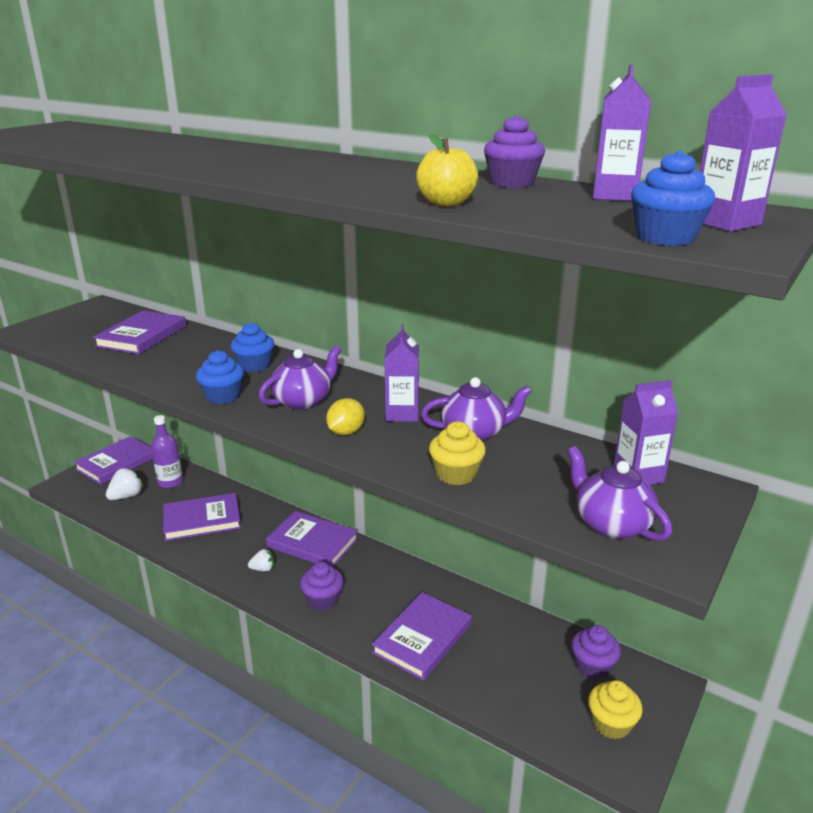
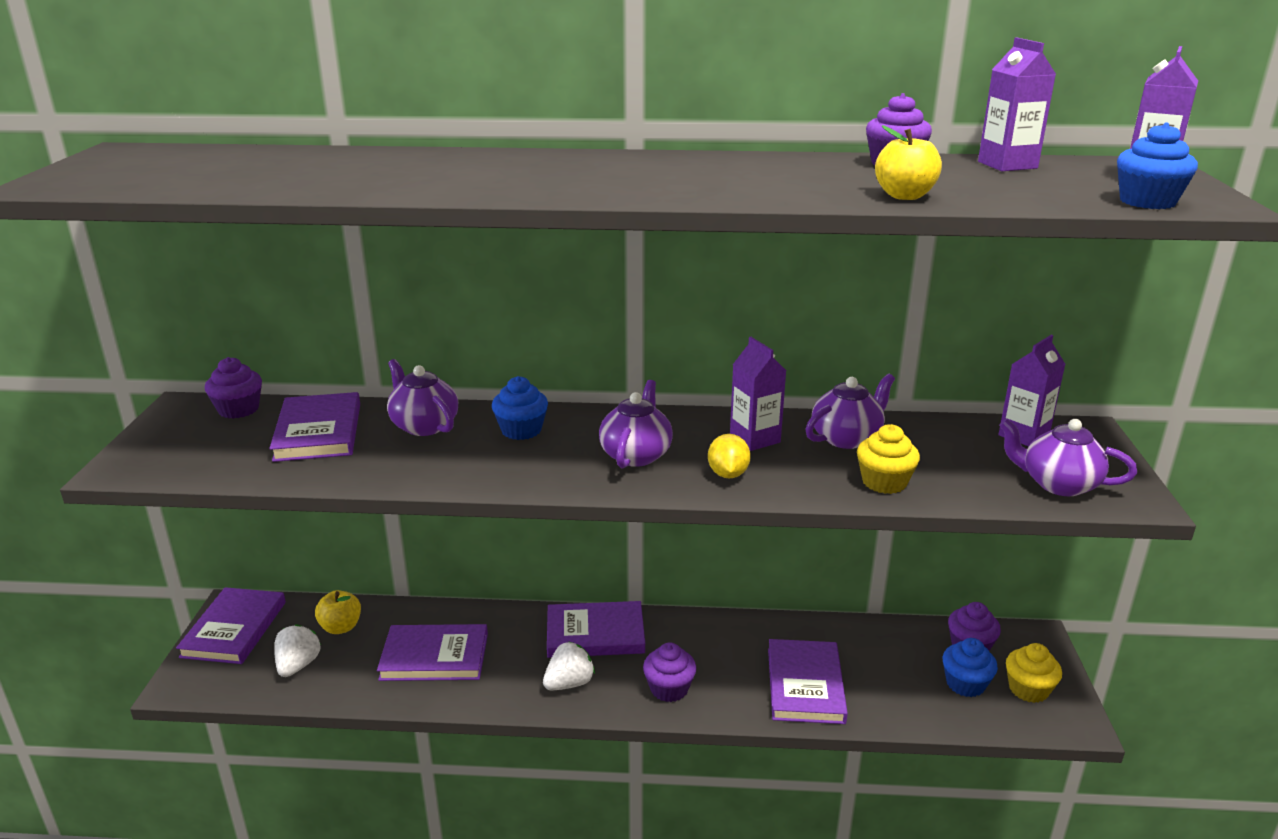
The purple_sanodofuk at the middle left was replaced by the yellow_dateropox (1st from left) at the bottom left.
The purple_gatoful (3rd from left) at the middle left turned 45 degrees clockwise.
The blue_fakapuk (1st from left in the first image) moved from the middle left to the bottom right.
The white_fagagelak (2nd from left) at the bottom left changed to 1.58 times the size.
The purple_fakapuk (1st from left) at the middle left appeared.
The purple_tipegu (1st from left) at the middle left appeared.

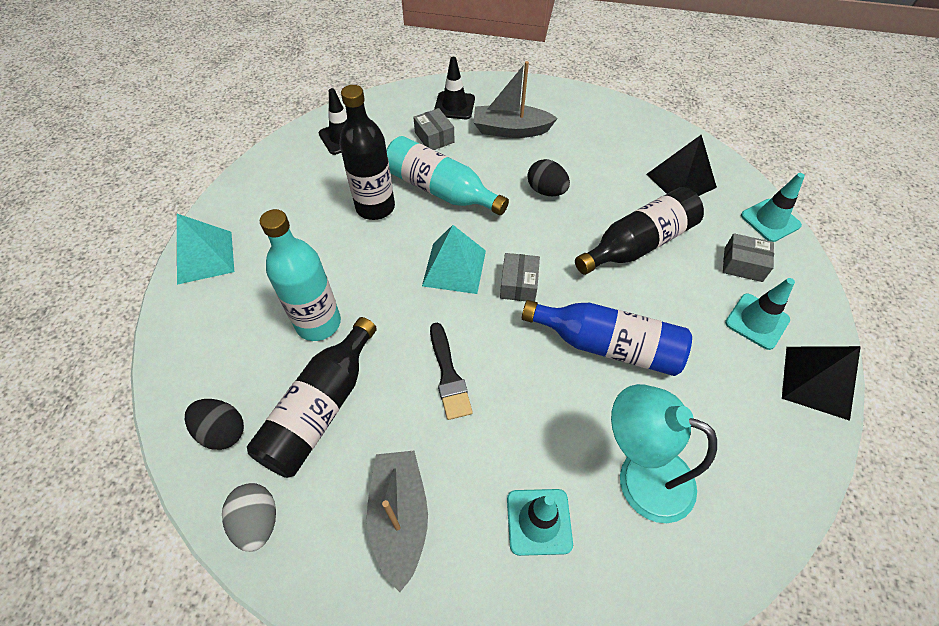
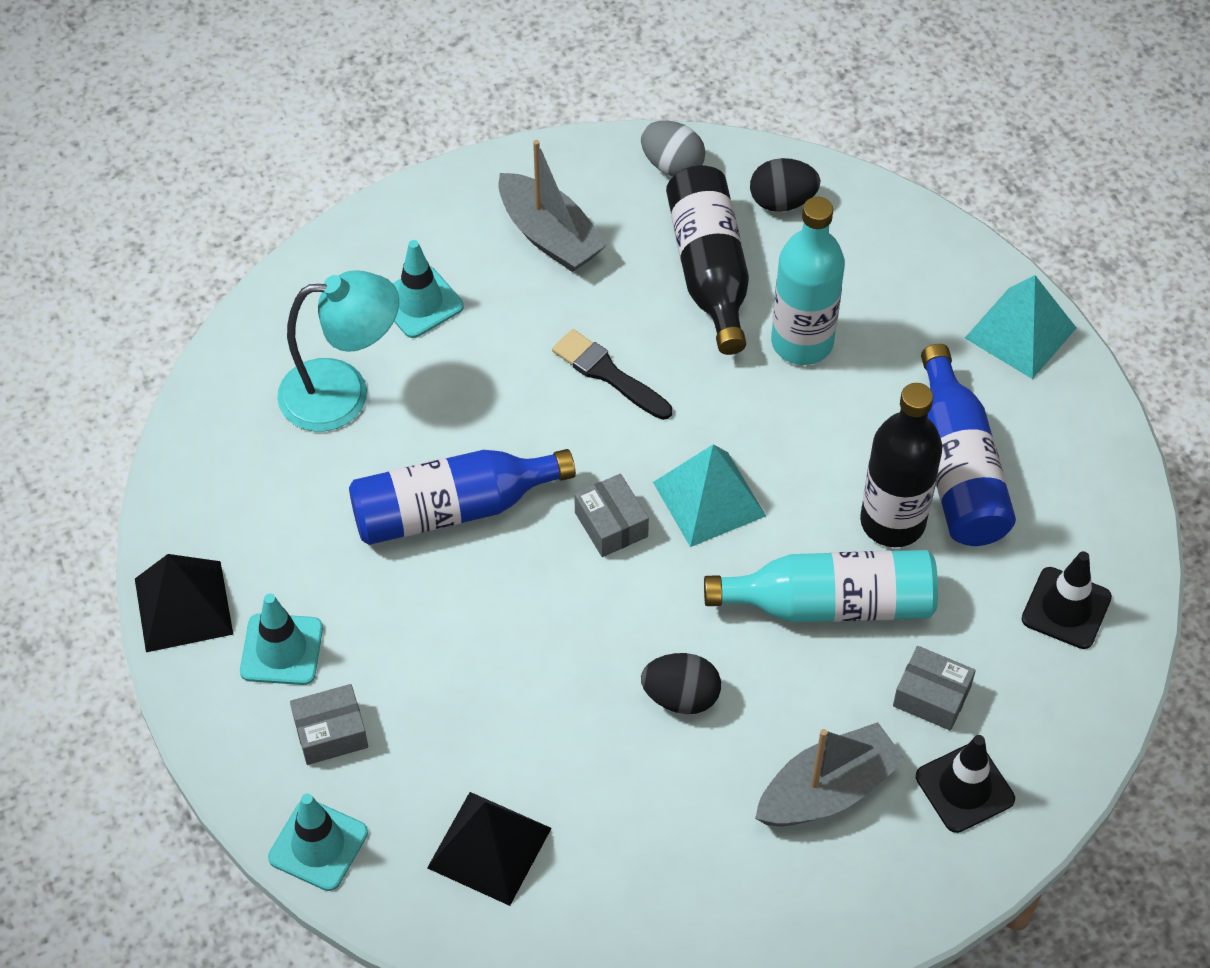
The black_sanodofuk (3rd from left) at the middle right disappeared.
The blue_sanodofuk (2nd from left) at the middle right appeared.

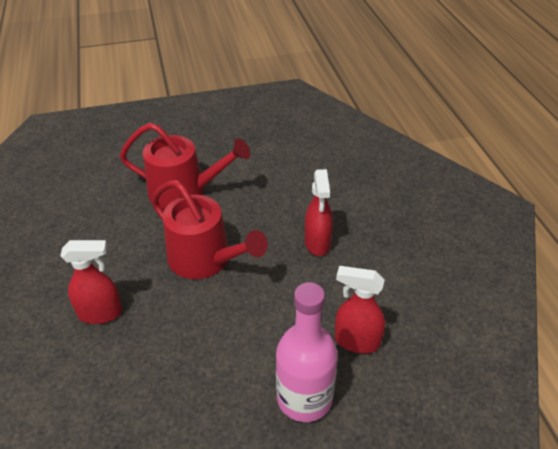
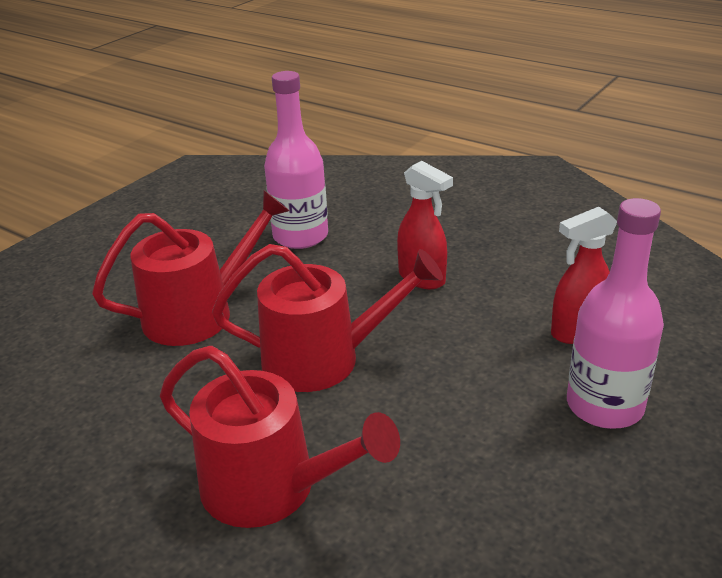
The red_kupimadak (1st from left) at the middle left was replaced by the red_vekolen (2nd from left) at the bottom centre.
The pink_sanodofuk (1st from left) at the top centre appeared.

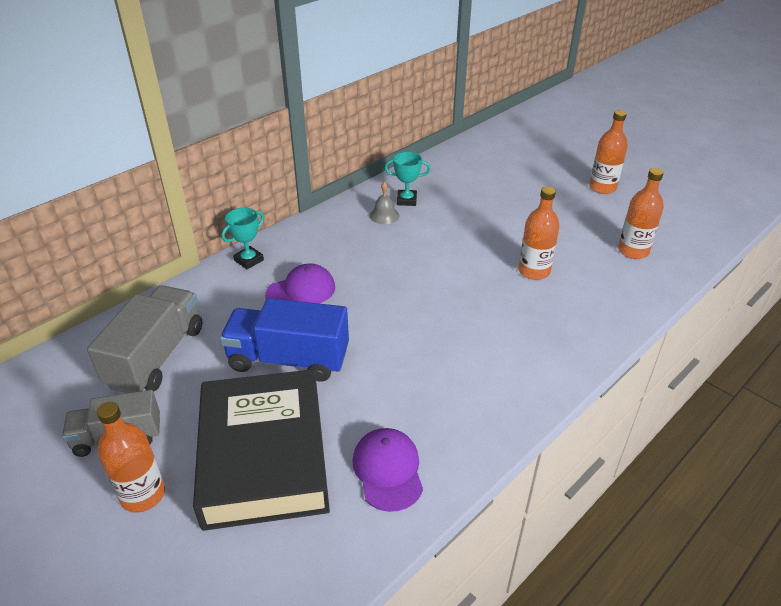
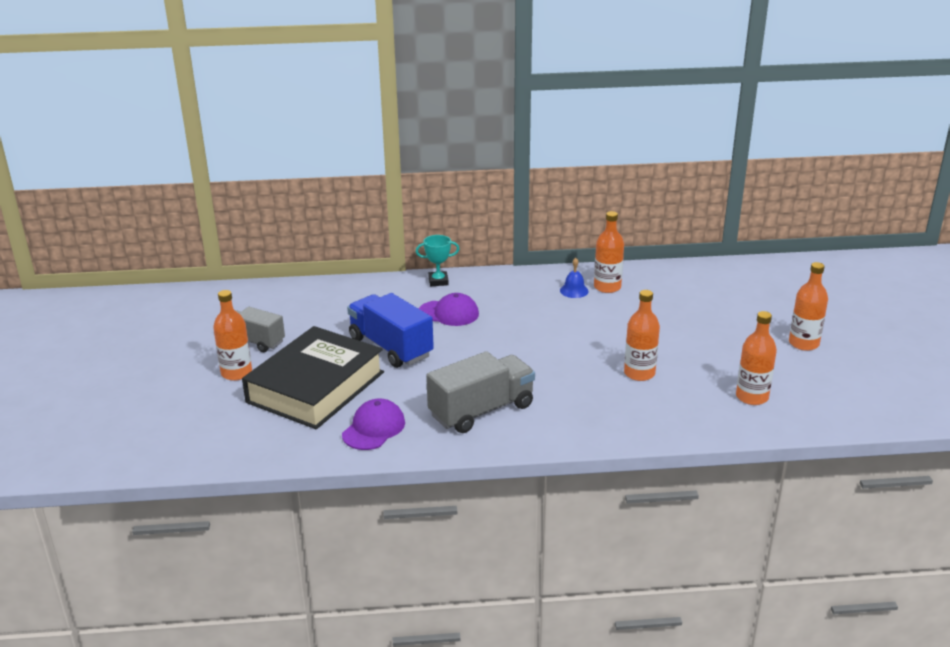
The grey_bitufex (2nd from left) moved from the middle left to the centre.
The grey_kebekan at the centre became the blue_kebekan at the centre.
The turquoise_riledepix (2nd from left) at the top centre was replaced by the orange_sanodofuk (2nd from left) at the centre.

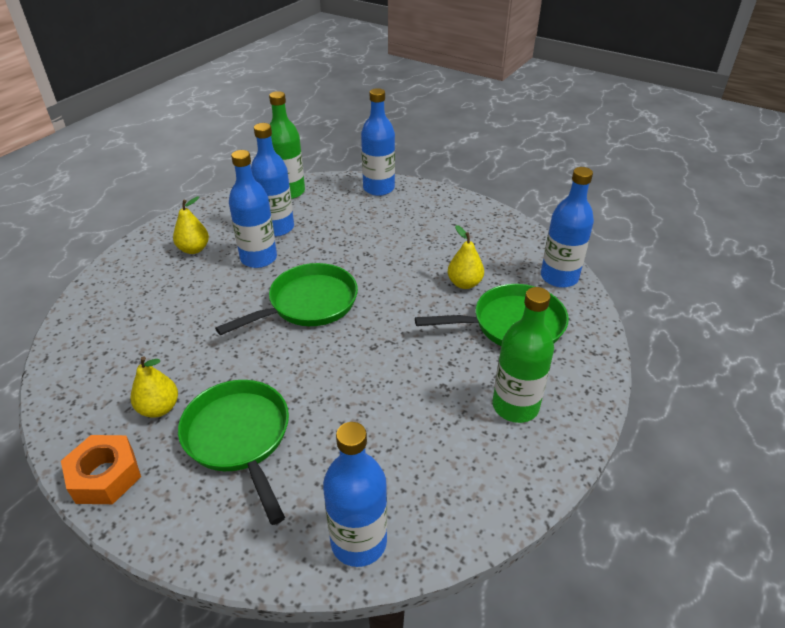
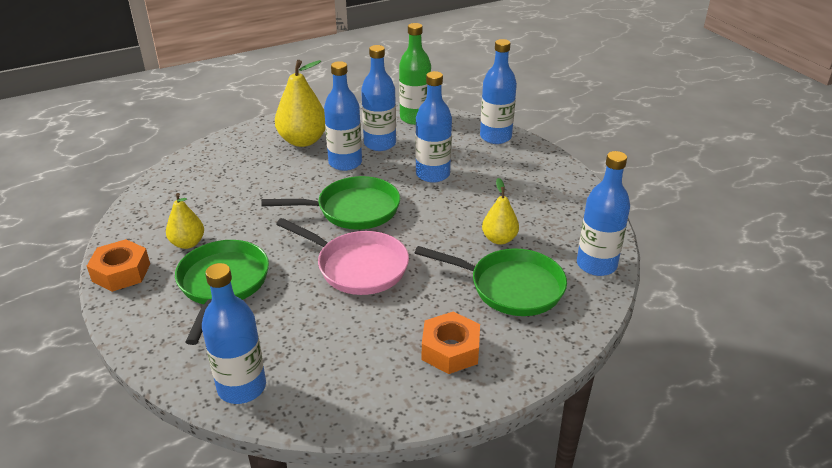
The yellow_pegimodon (2nd from left) at the middle left changed to 1.70 times the size.
The green_sanodofuk (2nd from left) at the centre was replaced by the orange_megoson (2nd from left) at the bottom centre.
The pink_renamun at the centre appeared.
The blue_sanodofuk (4th from left) at the top centre appeared.

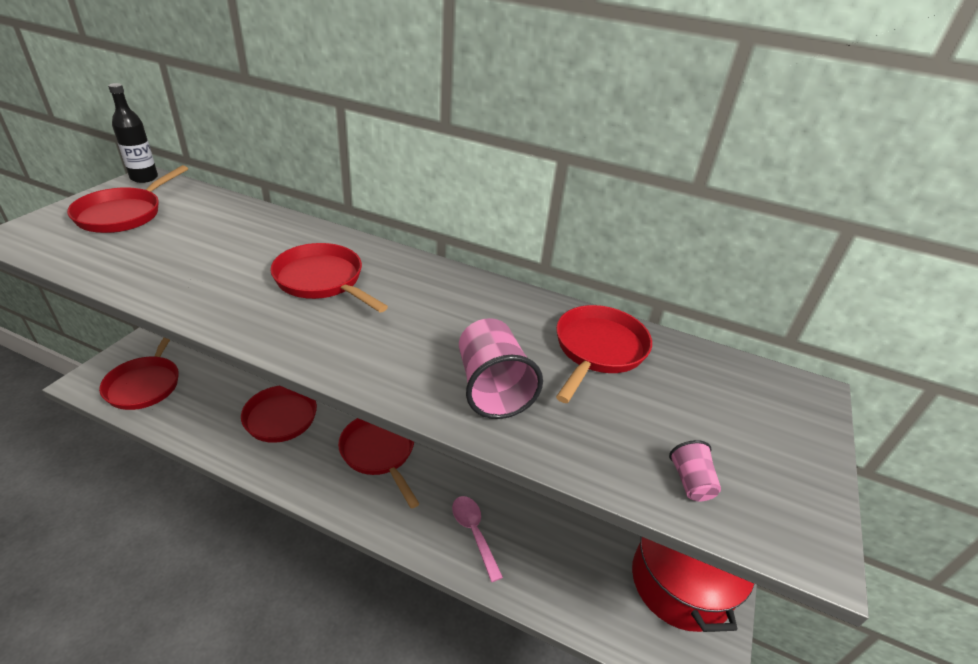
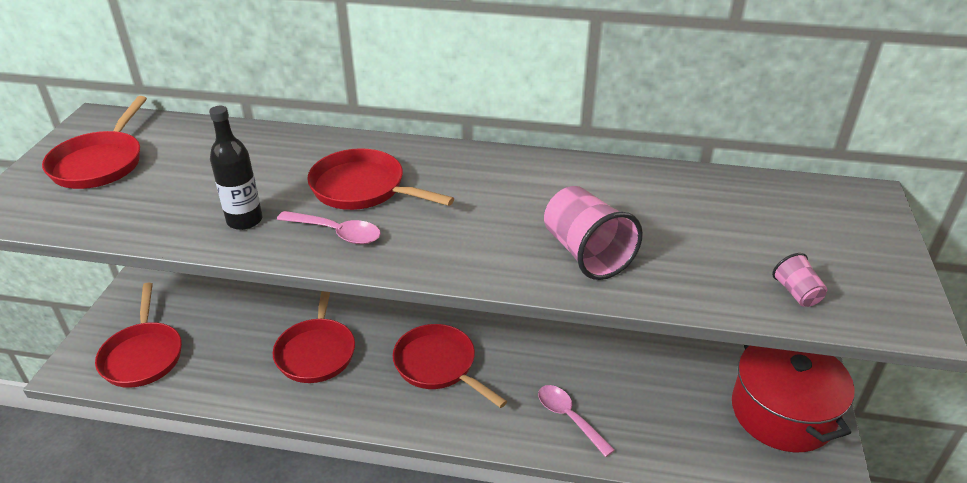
The black_sanodofuk moved from the top left to the middle left.
The red_renamun (6th from left) at the centre disappeared.
The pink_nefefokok (1st from left) at the centre appeared.

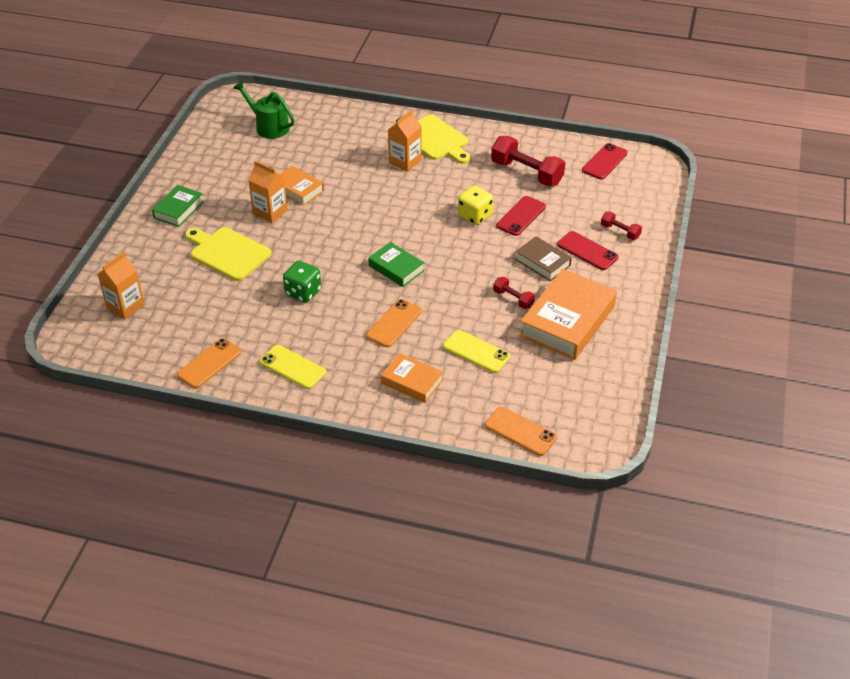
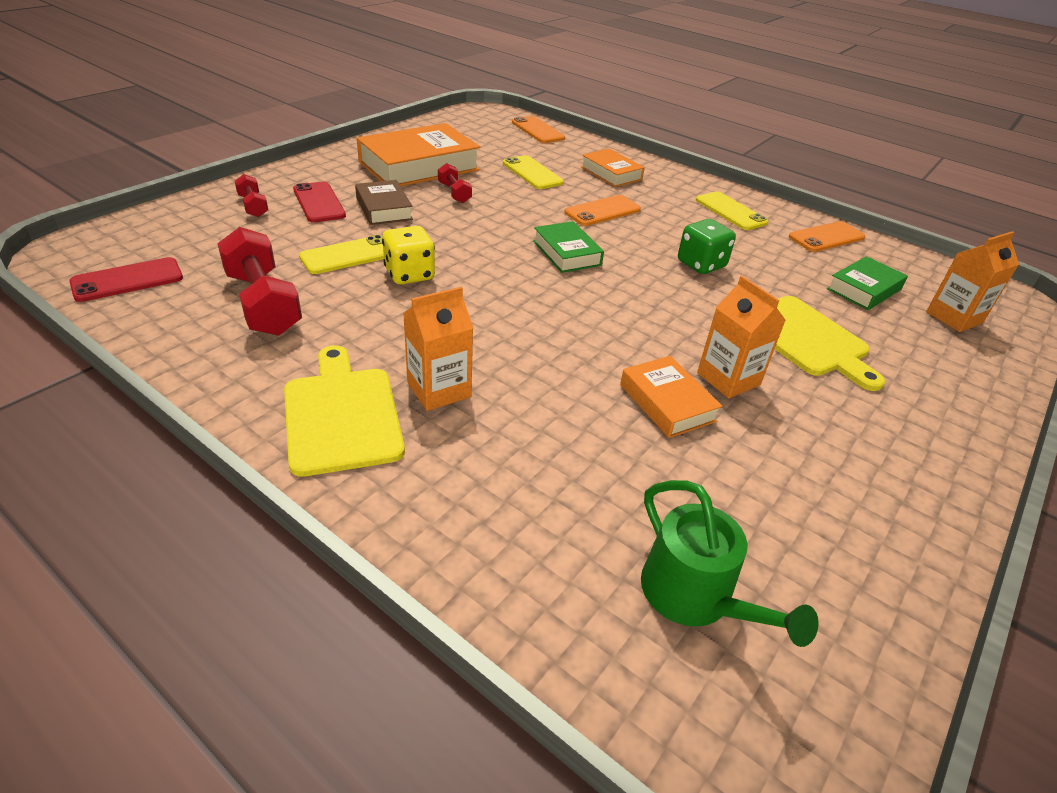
The green_gatoful (1st from left in the first image) moved from the top left to the middle right.
The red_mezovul (1st from left) at the top centre became the yellow_mezovul (1st from left) at the top left.

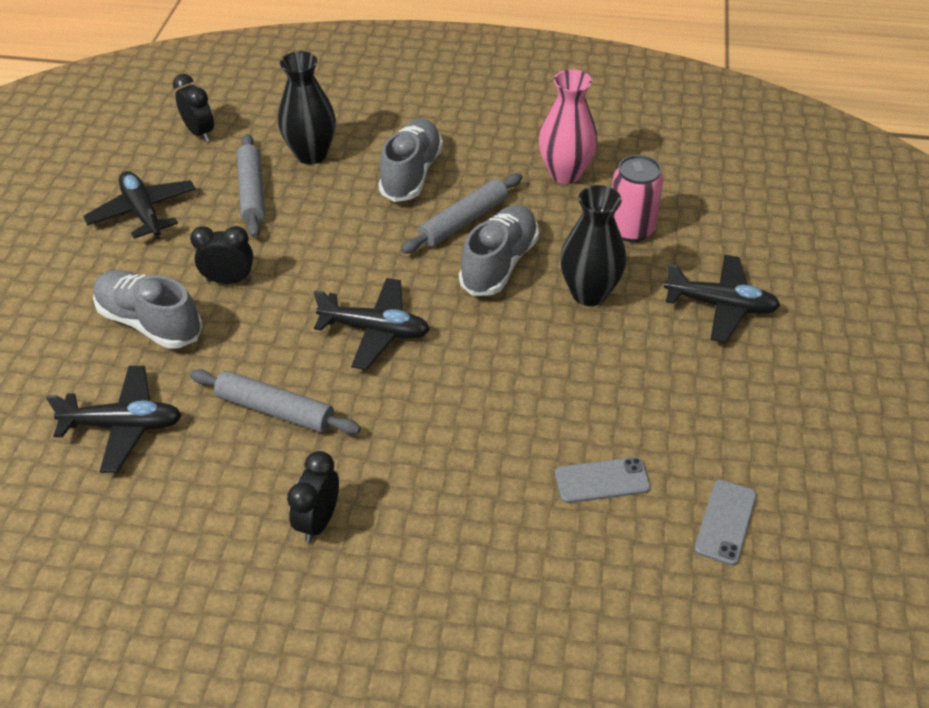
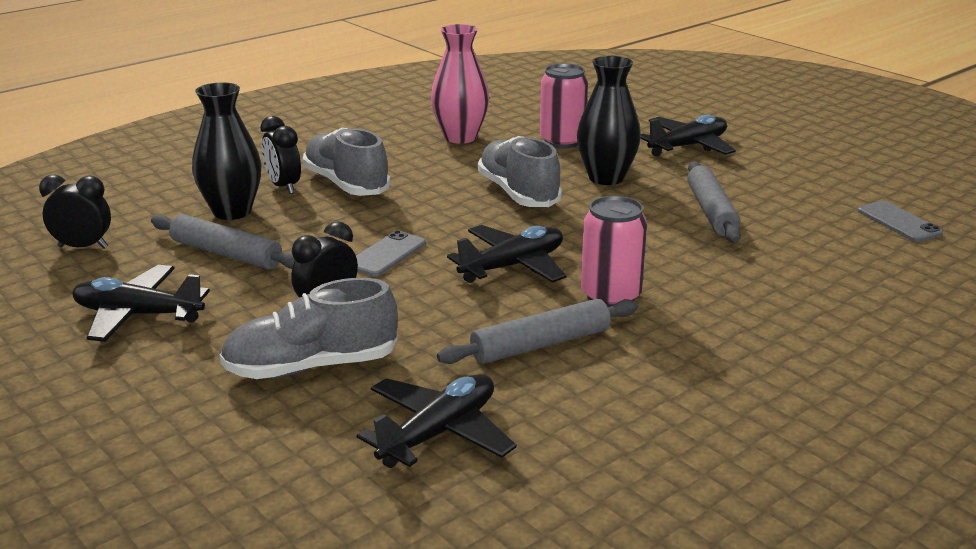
The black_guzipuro (3rd from left in the first image) moved from the bottom centre to the top left.
The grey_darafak (3rd from left) moved from the top centre to the middle right.
The grey_mezovul (1st from left) moved from the bottom centre to the centre.
The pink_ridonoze (2nd from left) at the centre appeared.

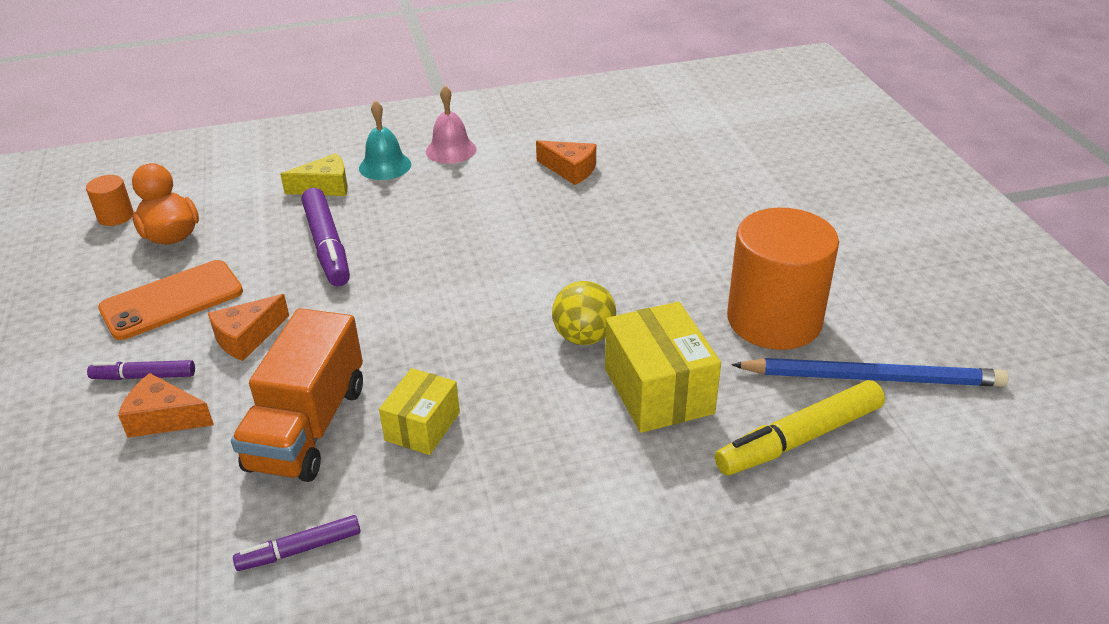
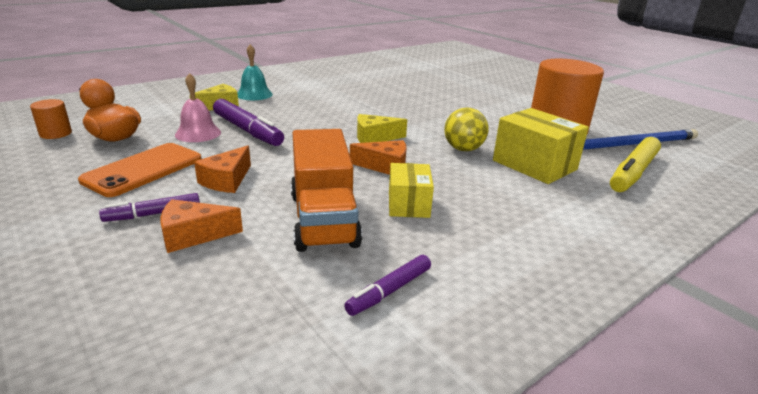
The pink_kebekan moved from the top centre to the top left.
The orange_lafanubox (3rd from left) moved from the top centre to the centre.
The yellow_lafanubox (2nd from left) at the top centre appeared.

